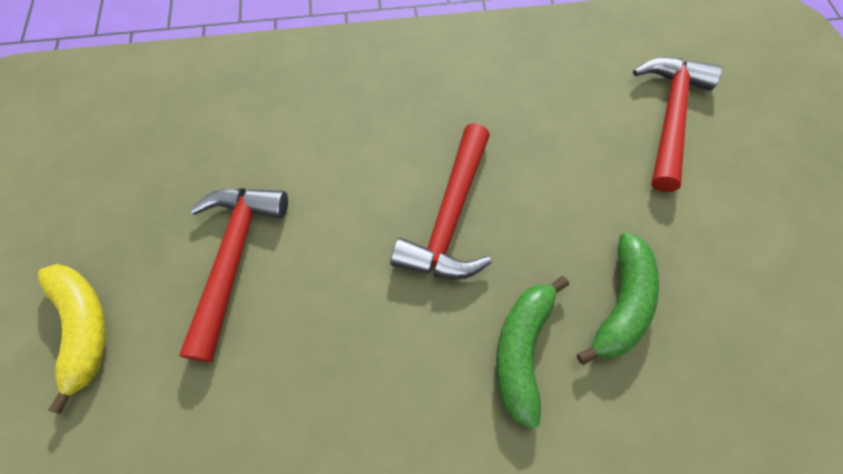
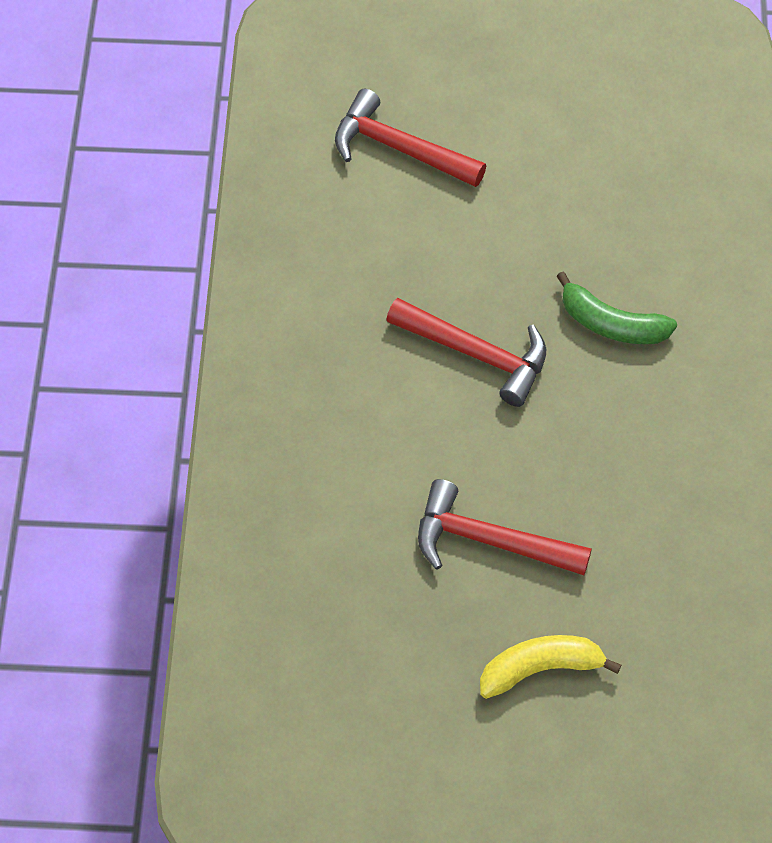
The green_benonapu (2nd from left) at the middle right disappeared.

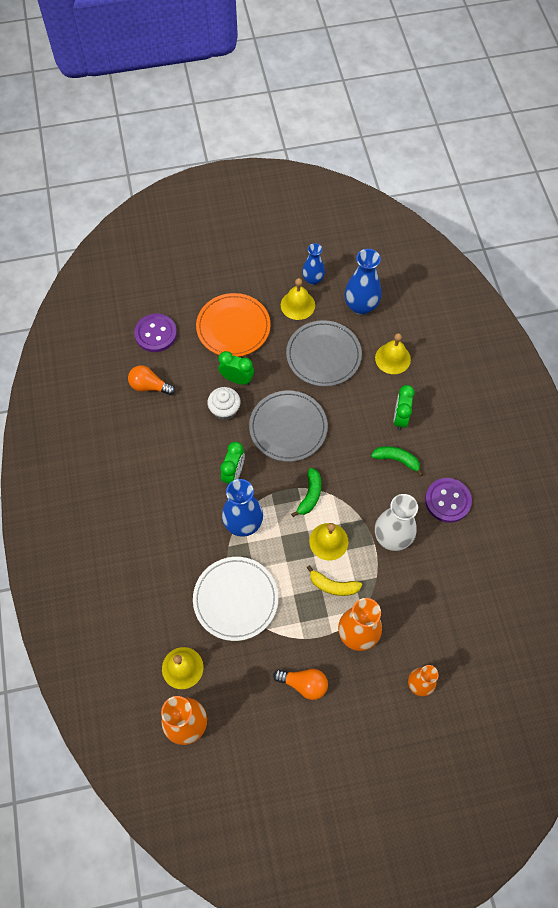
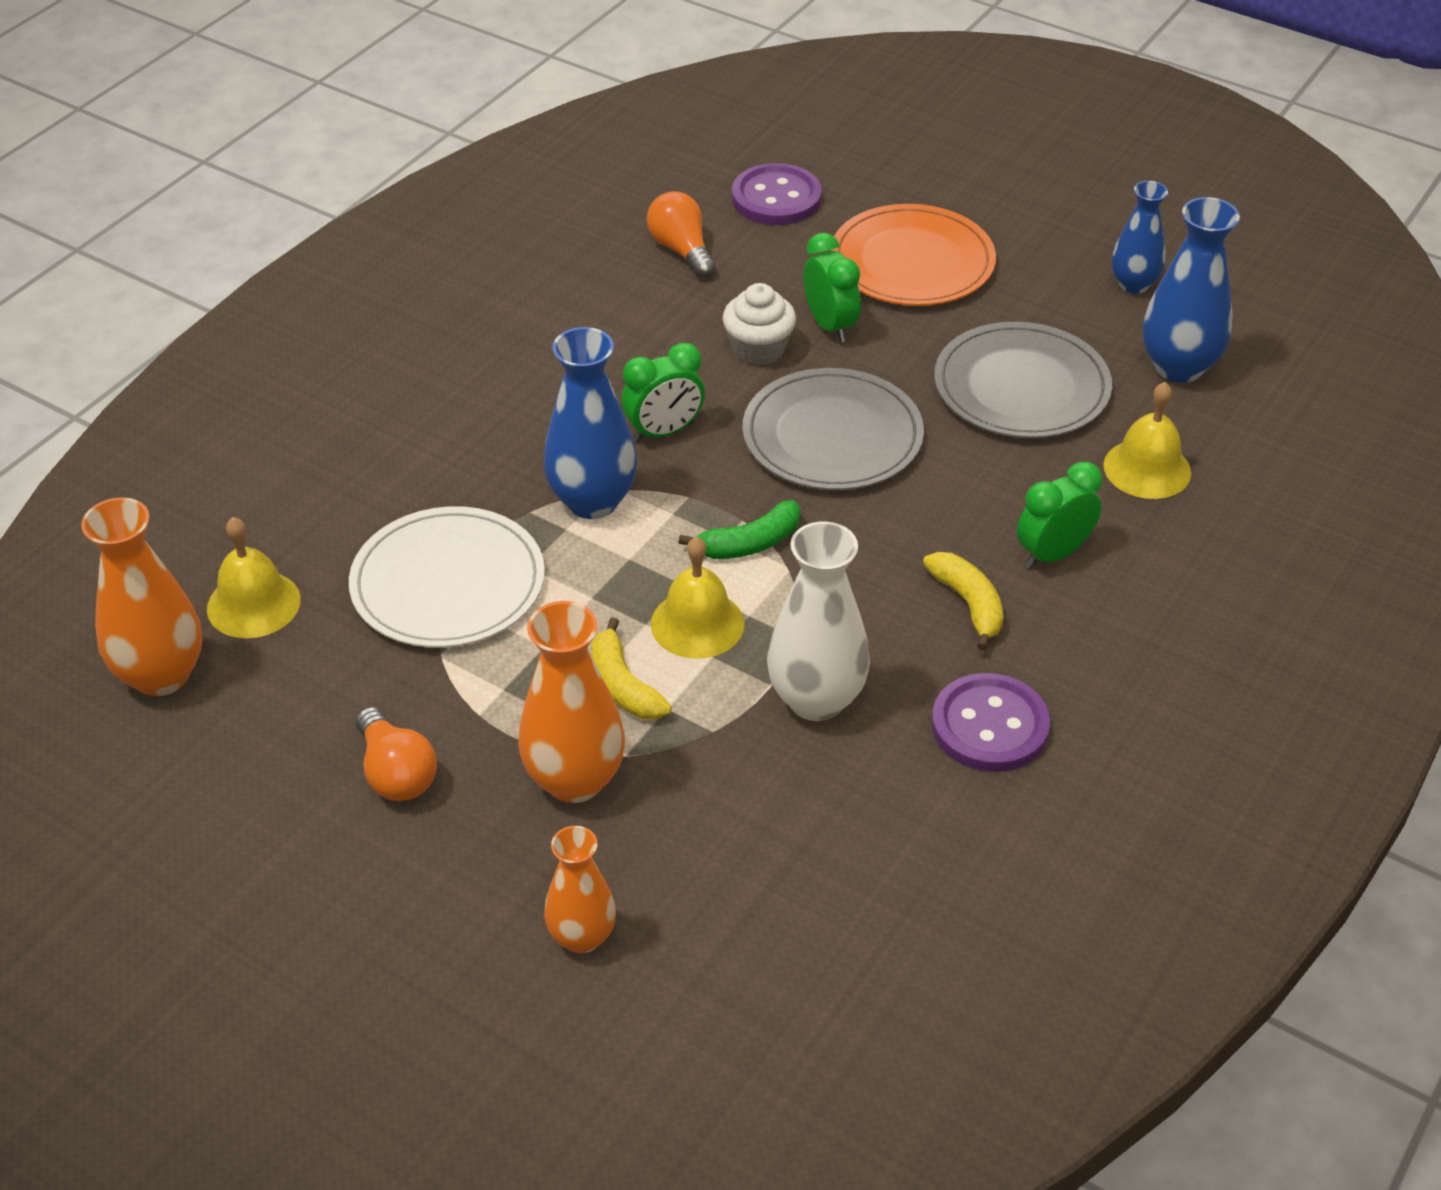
The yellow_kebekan (2nd from left) at the top centre disappeared.
The green_benonapu (2nd from left) at the middle right became the yellow_benonapu (2nd from left) at the middle right.

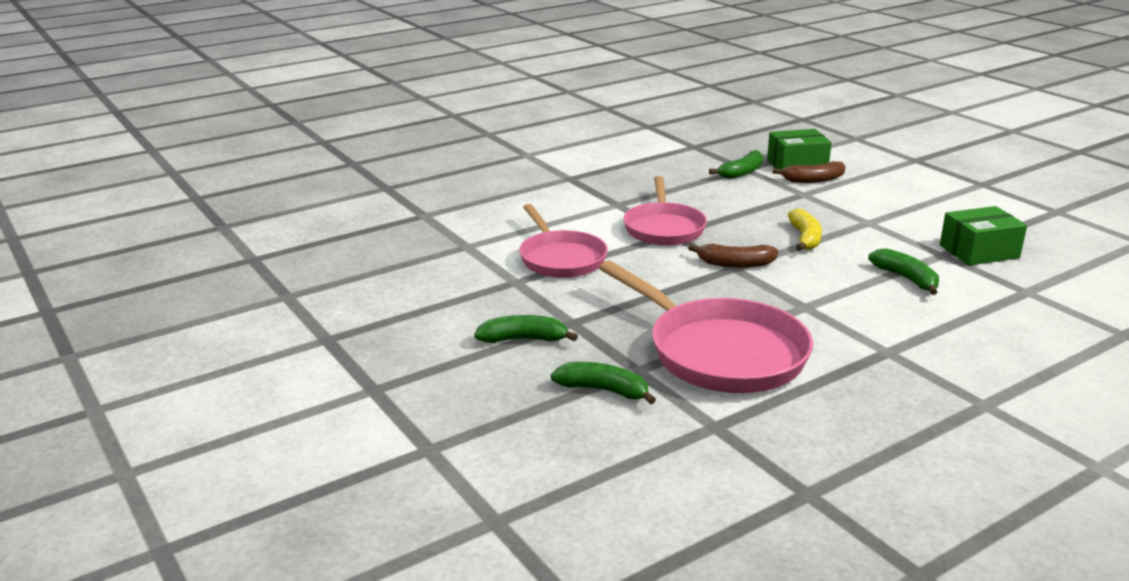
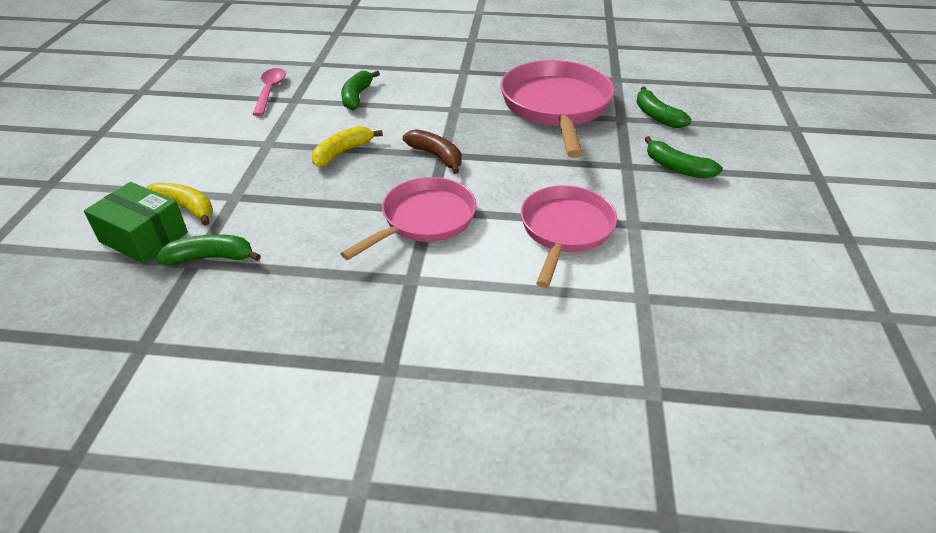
The brown_benonapu (2nd from left) at the top right became the yellow_benonapu (1st from left) at the middle left.
The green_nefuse (2nd from left) at the middle right was replaced by the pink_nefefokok at the top left.

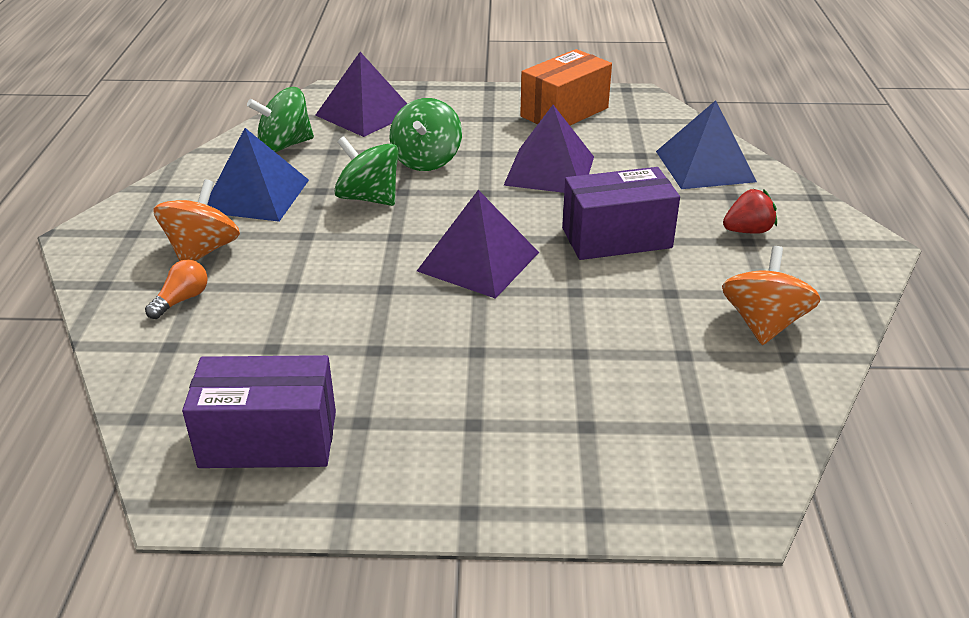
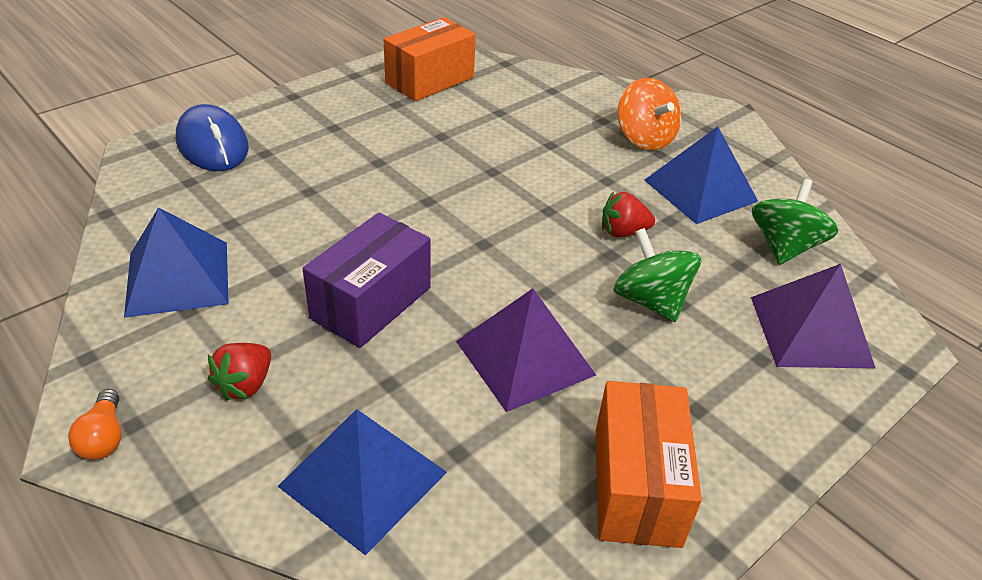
The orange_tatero moved from the middle left to the bottom left.
The purple_nefuse (1st from left) at the middle left became the orange_nefuse (1st from left) at the top centre.
The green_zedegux (2nd from left) at the top centre was replaced by the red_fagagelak (2nd from left) at the centre.
The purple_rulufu (2nd from left) at the centre disappeared.
The orange_zedegux (2nd from left) at the middle right was replaced by the blue_rulufu (1st from left) at the middle left.
The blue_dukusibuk at the top left appeared.

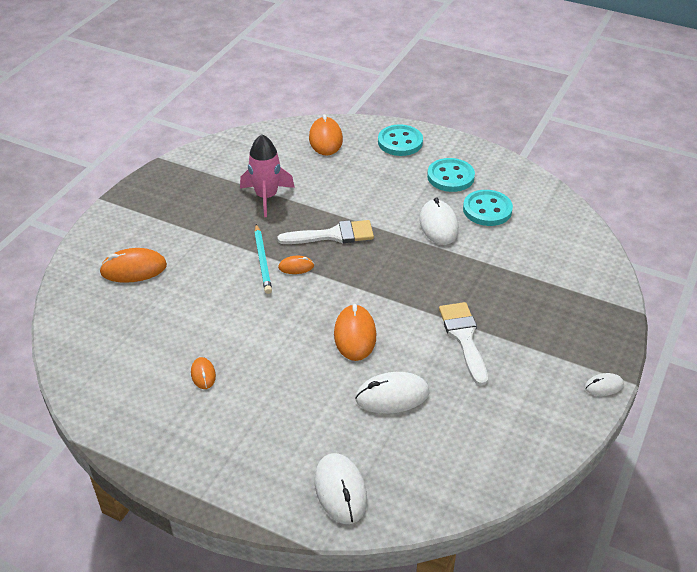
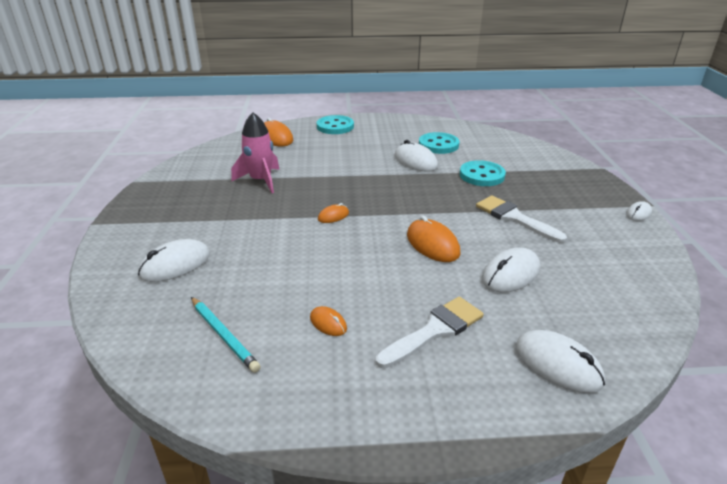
The orange_dukusibuk (1st from left) at the middle left became the white_dukusibuk (1st from left) at the middle left.
The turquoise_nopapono moved from the centre to the bottom left.
The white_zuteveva (1st from left) moved from the centre to the bottom centre.
The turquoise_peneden (2nd from left in the first image) moved from the top centre to the centre.

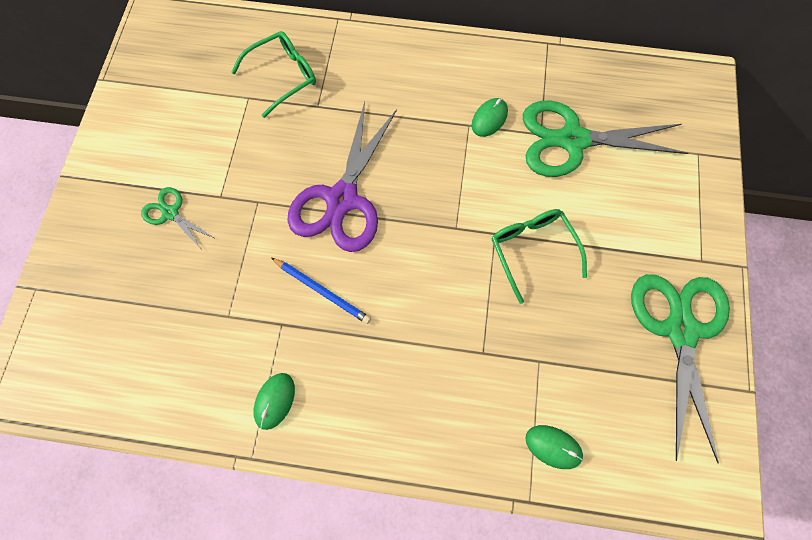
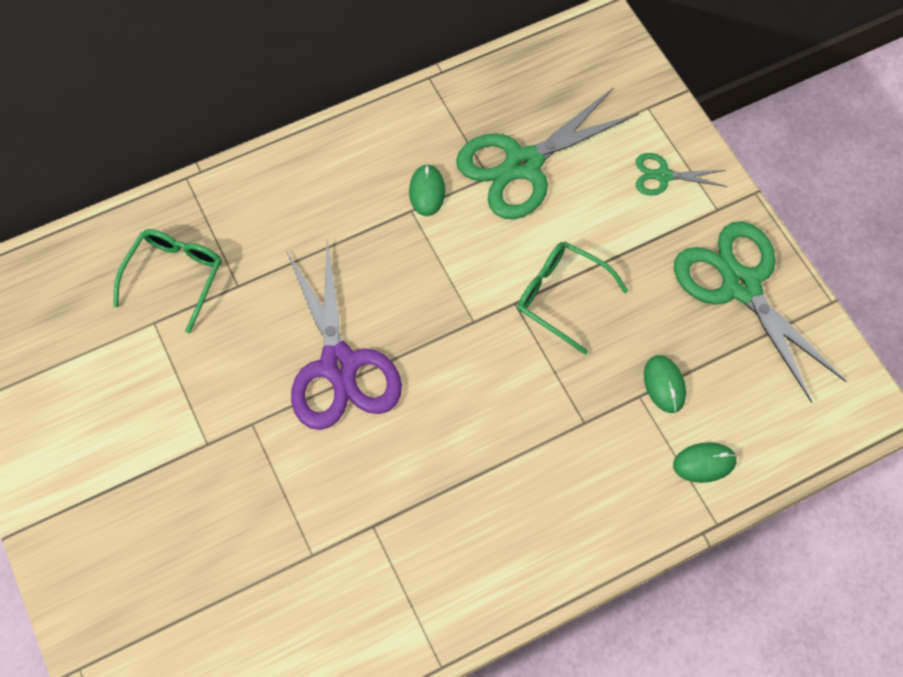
The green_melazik (1st from left in the first image) moved from the middle left to the top right.
The green_dukusibuk (1st from left in the first image) moved from the bottom centre to the middle right.
The blue_nopapono at the centre disappeared.

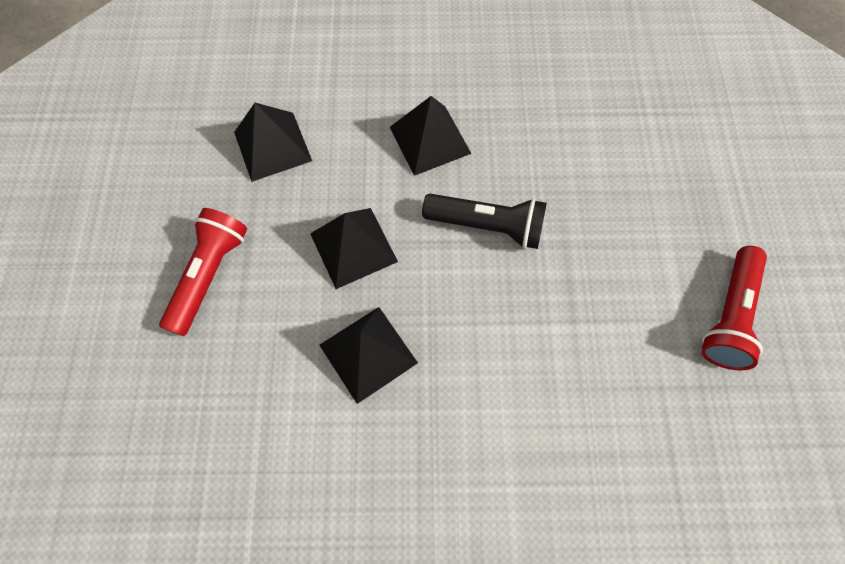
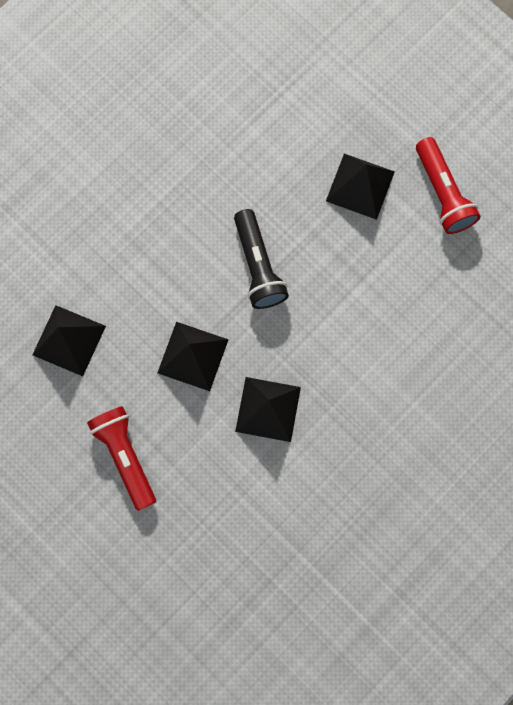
The black_rulufu (4th from left) moved from the top centre to the top right.
The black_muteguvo at the centre turned 105 degrees clockwise.

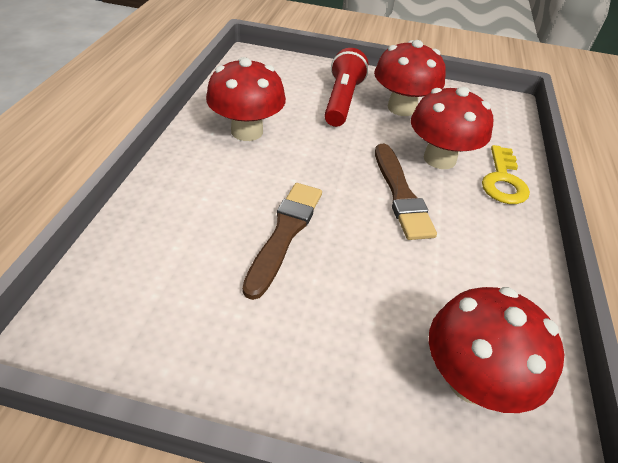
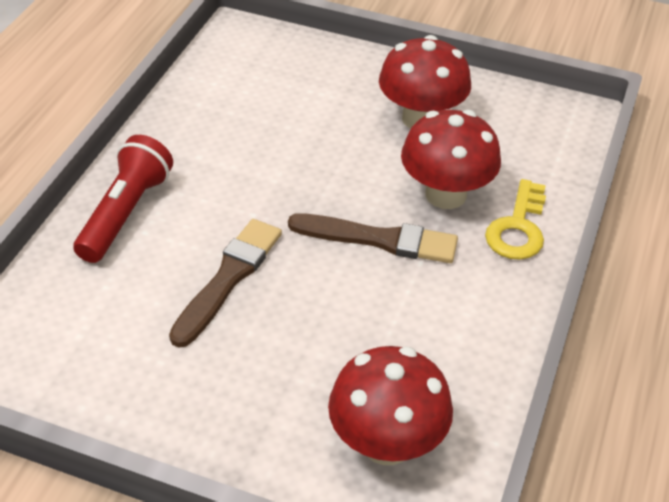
The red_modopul (1st from left) at the top centre disappeared.
The red_muteguvo moved from the top centre to the middle left.
The brown_zuteveva (2nd from left) at the centre turned 75 degrees counterclockwise.

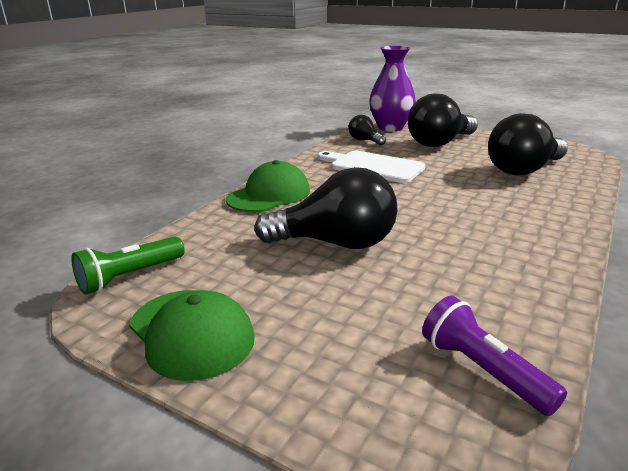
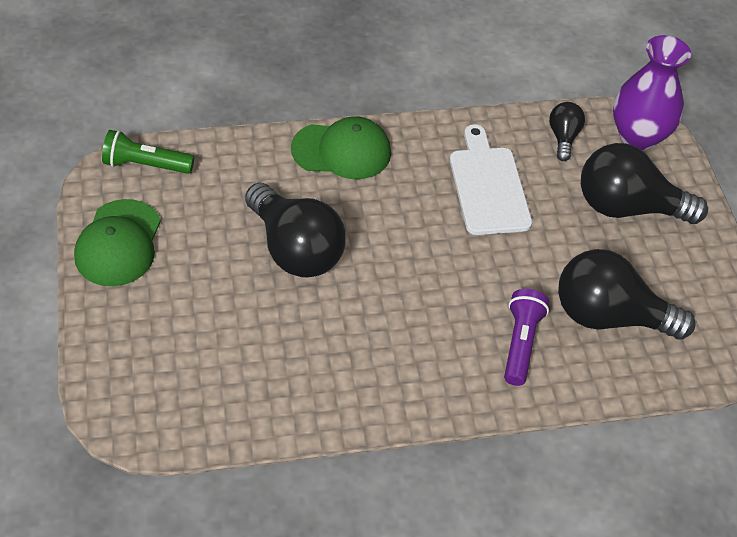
The purple_muteguvo moved from the bottom right to the middle right.

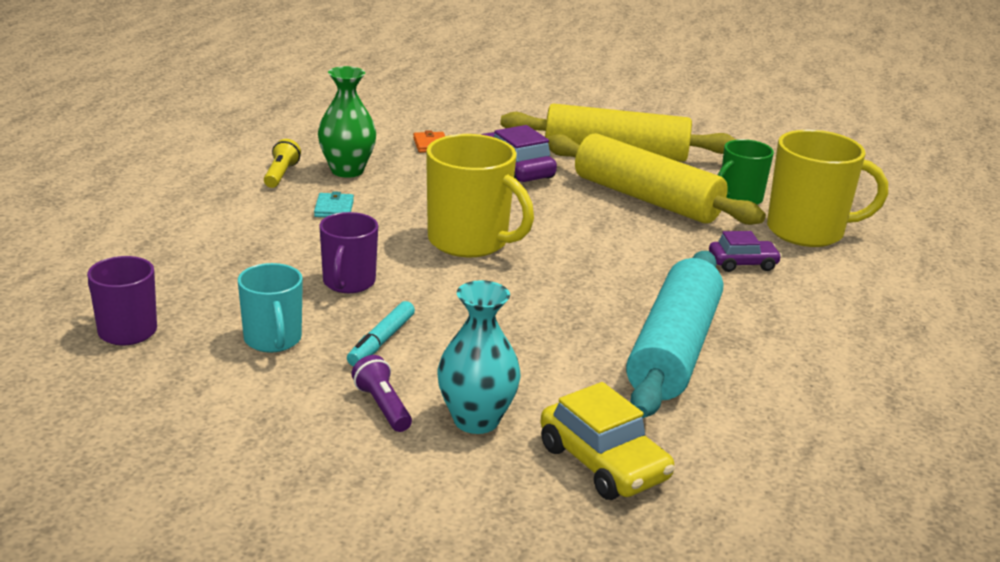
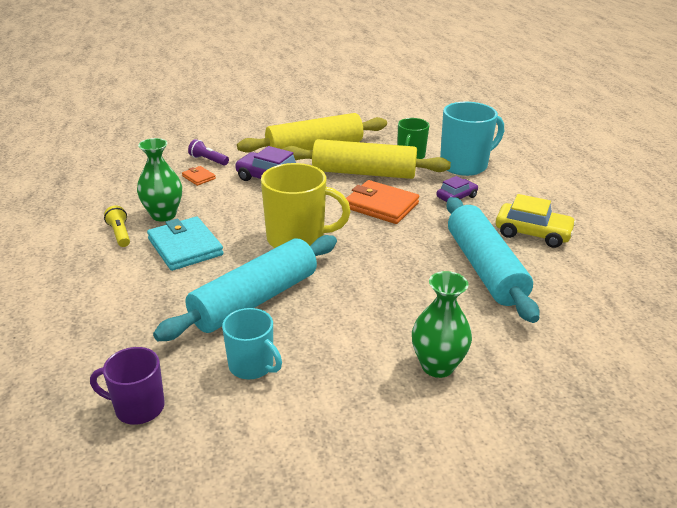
The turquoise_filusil at the centre changed to 2.07 times the size.
The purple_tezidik (2nd from left) at the centre was replaced by the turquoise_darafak (1st from left) at the centre.
The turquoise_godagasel at the centre disappeared.
The purple_muteguvo moved from the bottom centre to the top left.
The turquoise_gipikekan at the centre became the green_gipikekan (2nd from left) at the centre.
The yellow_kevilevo moved from the bottom centre to the middle right.
The yellow_tezidik (2nd from left) at the middle right became the turquoise_tezidik (2nd from left) at the top right.
The orange_filusil (2nd from left) at the centre appeared.

